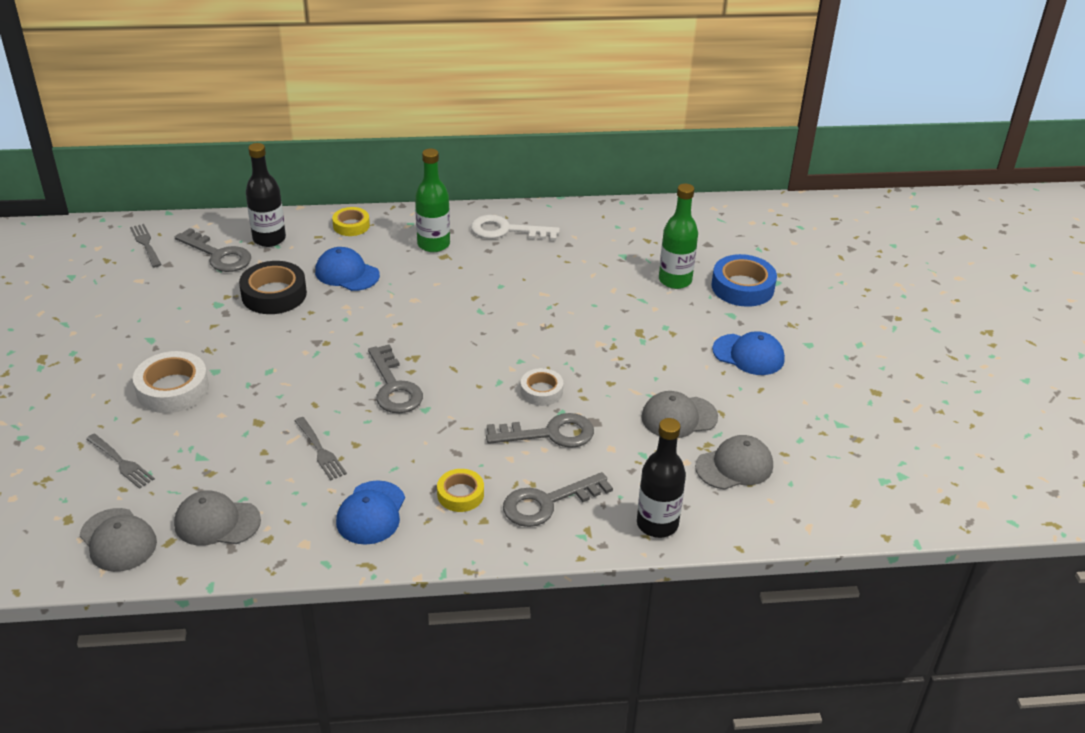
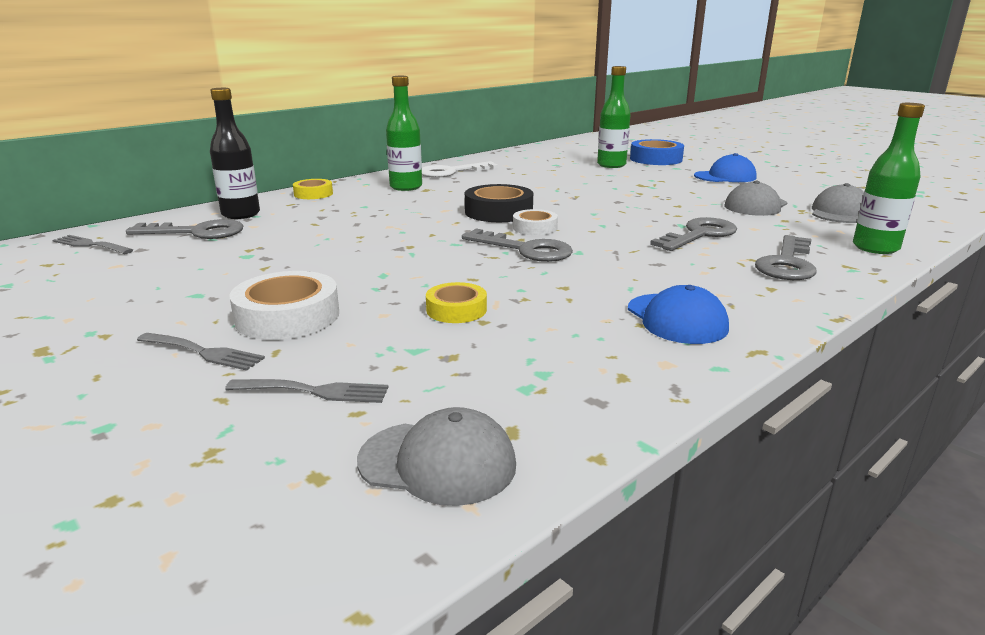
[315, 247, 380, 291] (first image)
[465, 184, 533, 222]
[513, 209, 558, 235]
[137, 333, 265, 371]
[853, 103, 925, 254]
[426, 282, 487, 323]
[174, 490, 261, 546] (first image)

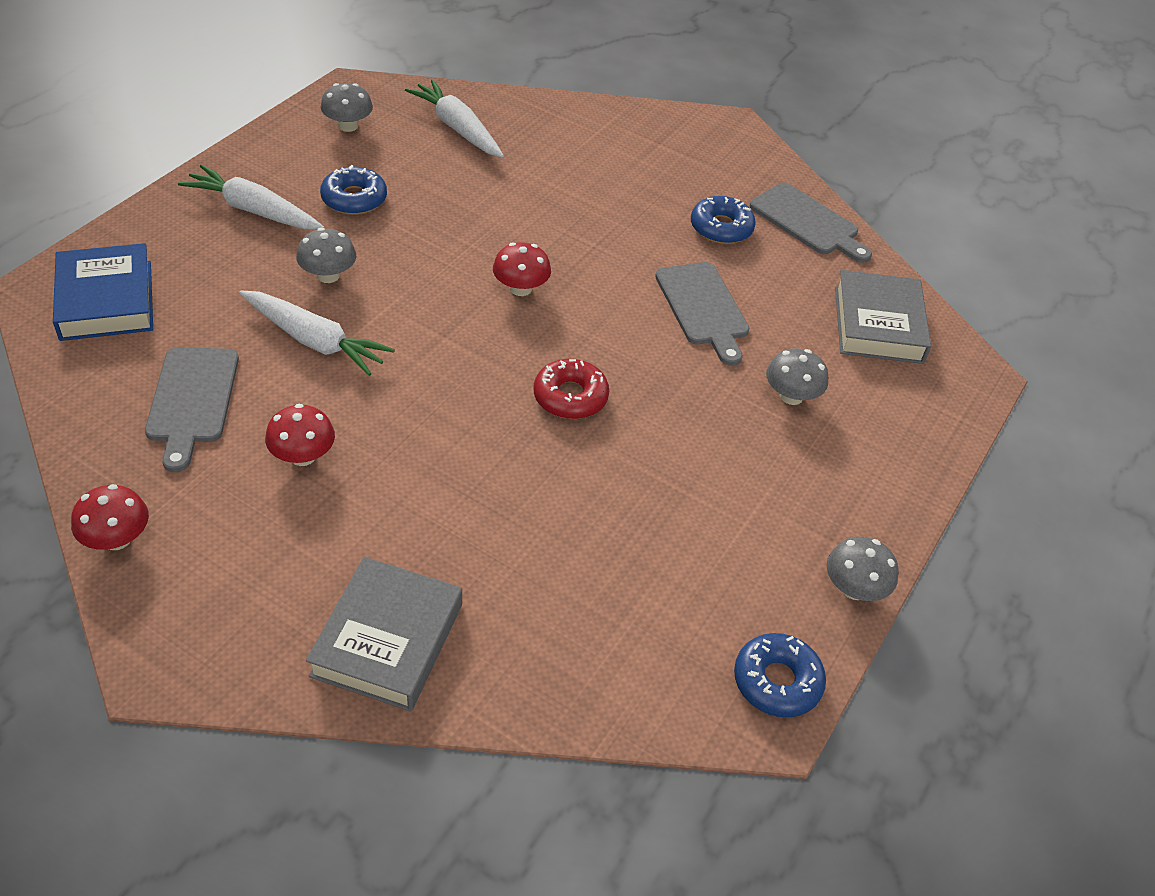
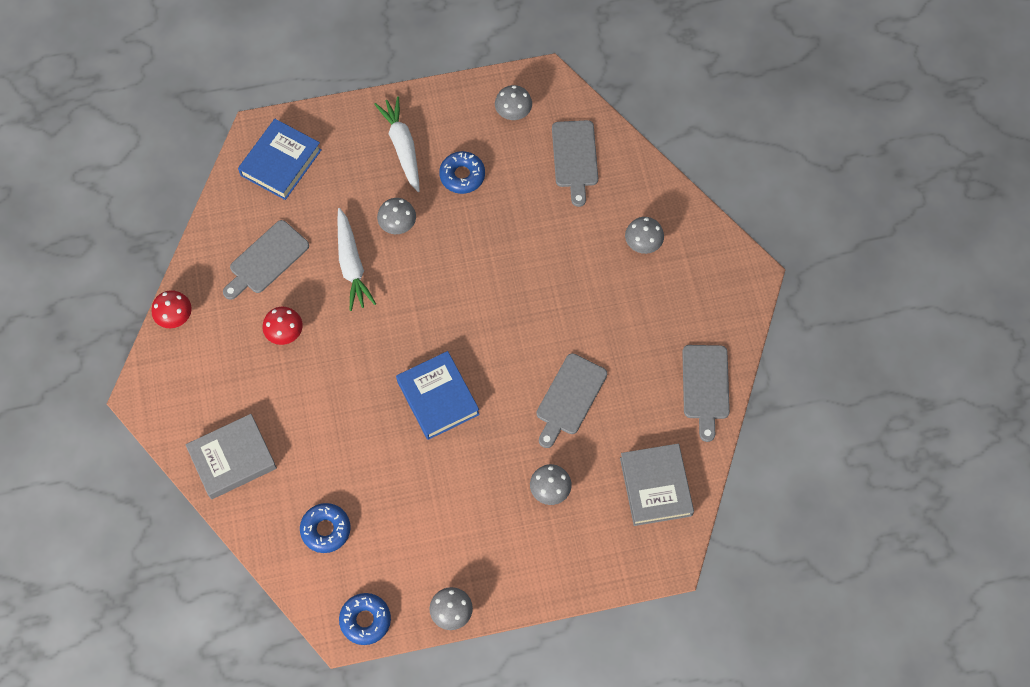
[552, 120, 598, 207]
[300, 503, 351, 553]
[493, 242, 551, 296] (first image)
[620, 444, 694, 526]
[396, 351, 480, 440]
[625, 217, 664, 254]

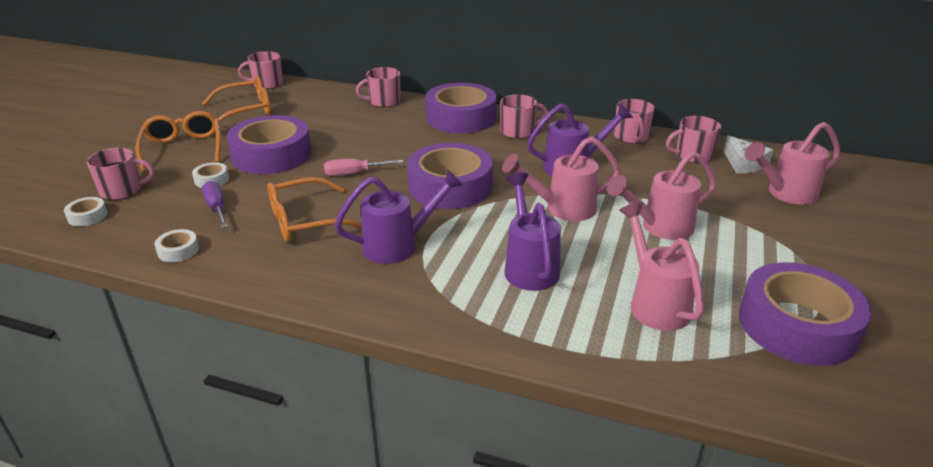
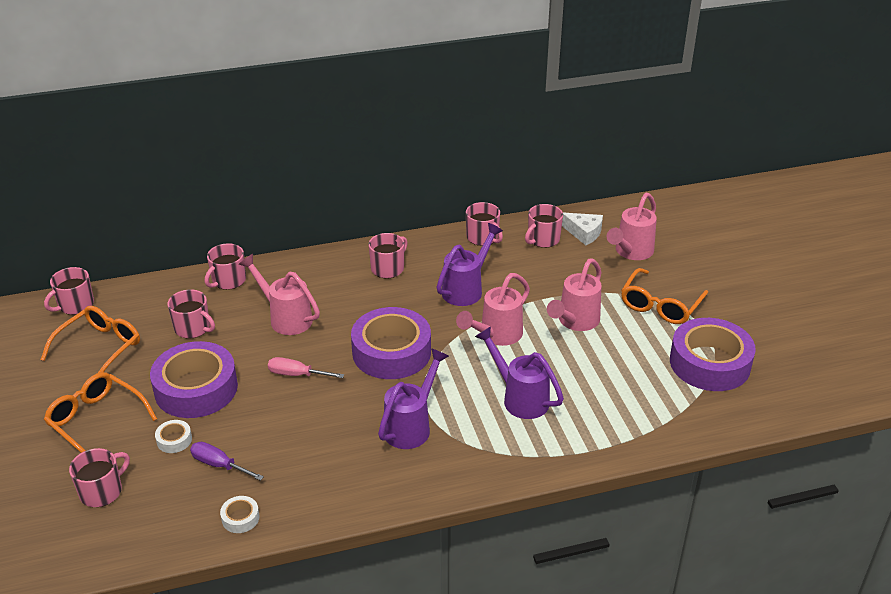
[425, 83, 497, 133] (first image)
[268, 357, 344, 378]
[621, 268, 708, 324]
[64, 197, 107, 226] (first image)
[238, 254, 320, 335]
[168, 290, 215, 339]

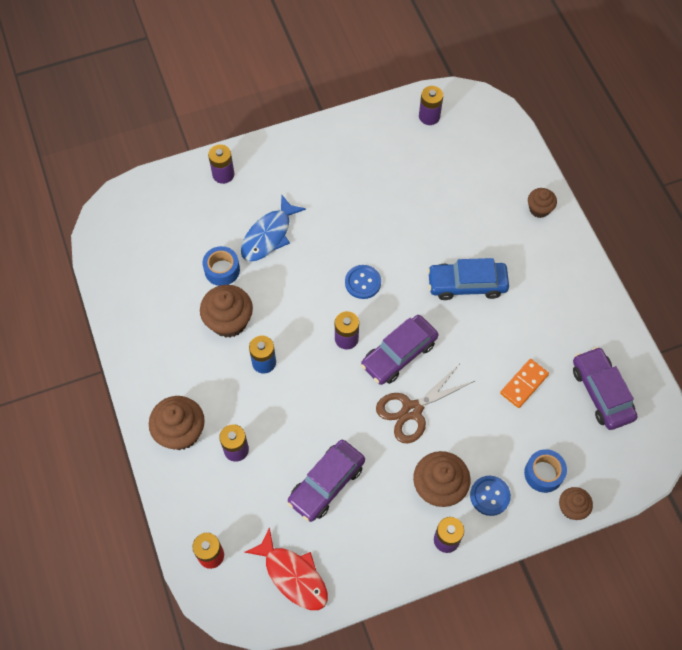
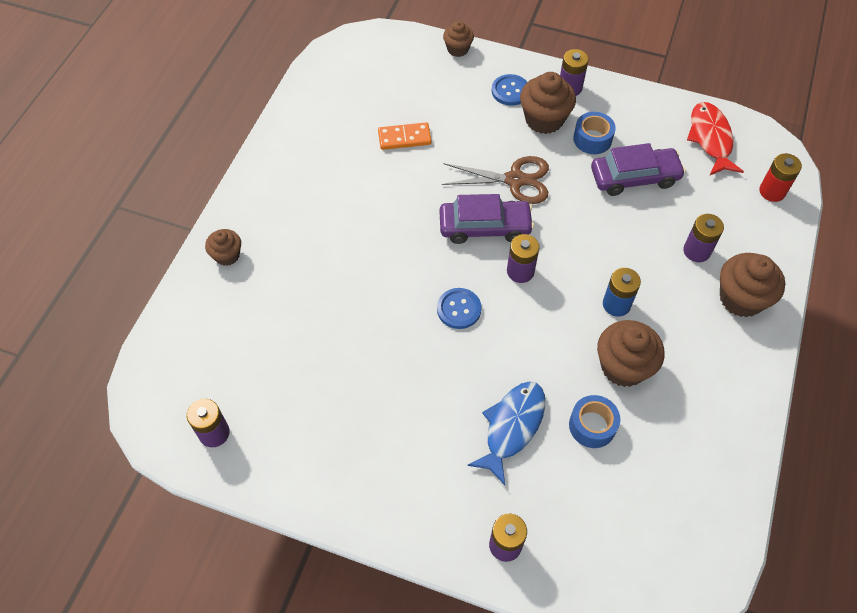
[467, 381, 545, 485]
[427, 258, 509, 300] (first image)
[573, 347, 637, 430] (first image)
[573, 112, 616, 154]

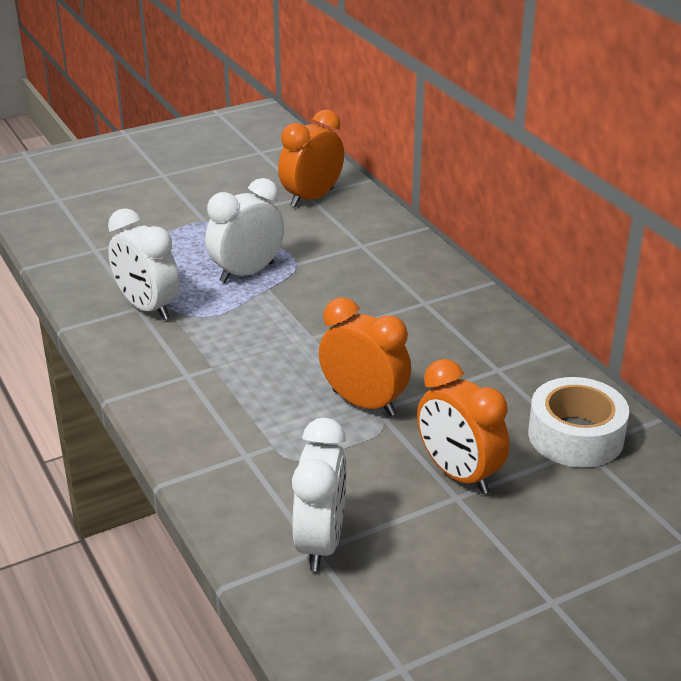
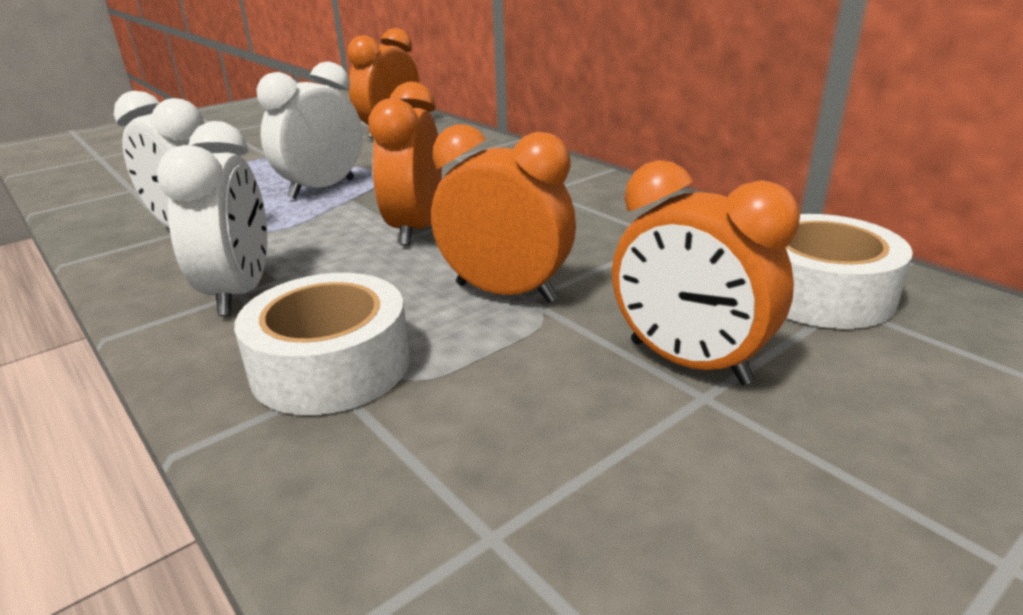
[157, 121, 267, 316]
[369, 82, 442, 246]
[234, 273, 410, 415]

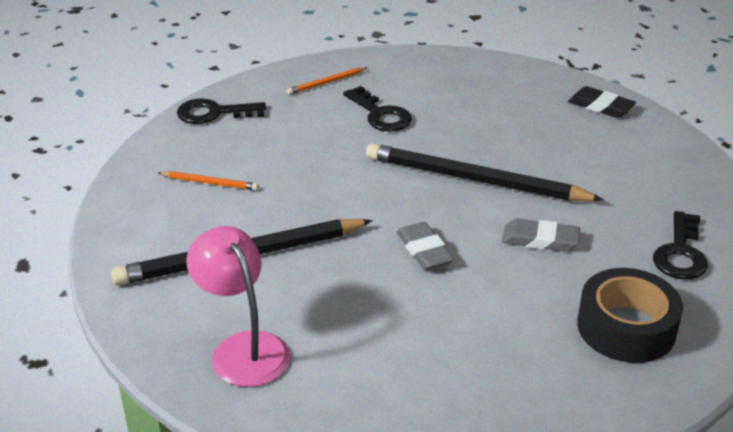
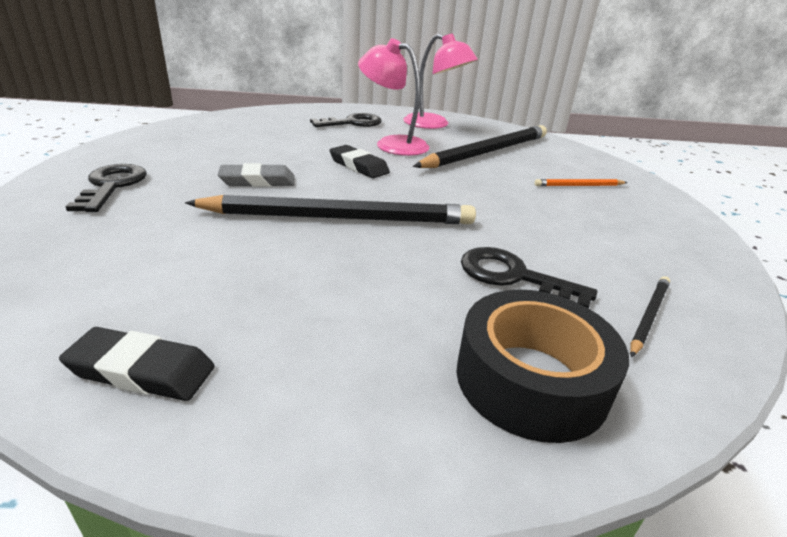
[630, 276, 670, 357]
[310, 113, 382, 127]
[329, 145, 390, 178]
[456, 289, 629, 443]
[358, 38, 430, 156]

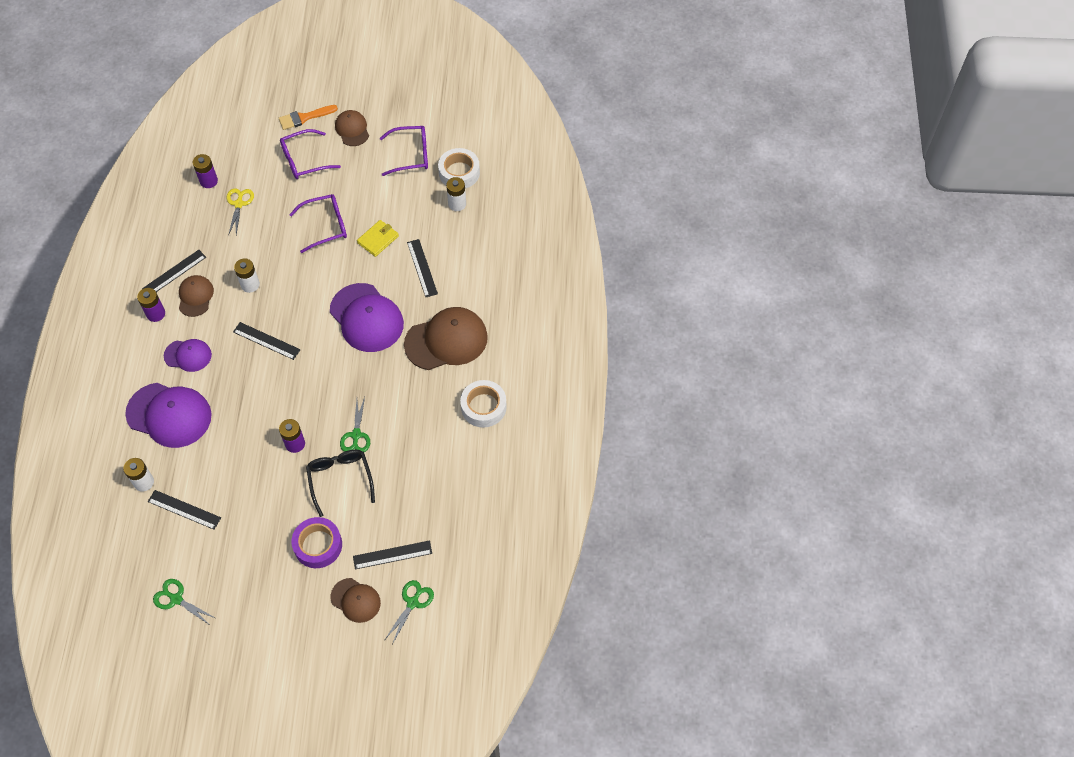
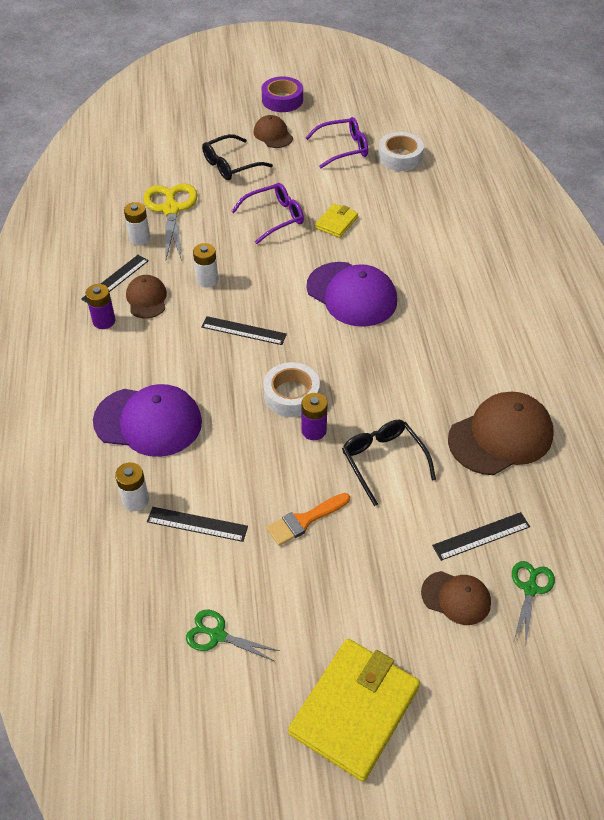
[266, 493, 350, 546]
[202, 134, 273, 180]
[193, 154, 218, 188] (first image)
[124, 202, 150, 245]
[143, 183, 198, 261]
[407, 239, 438, 297] (first image)
[448, 392, 554, 475]
[164, 339, 212, 372] (first image)
[263, 362, 320, 417]
[340, 397, 370, 452] (first image)
[262, 77, 303, 112]
[288, 639, 420, 782]

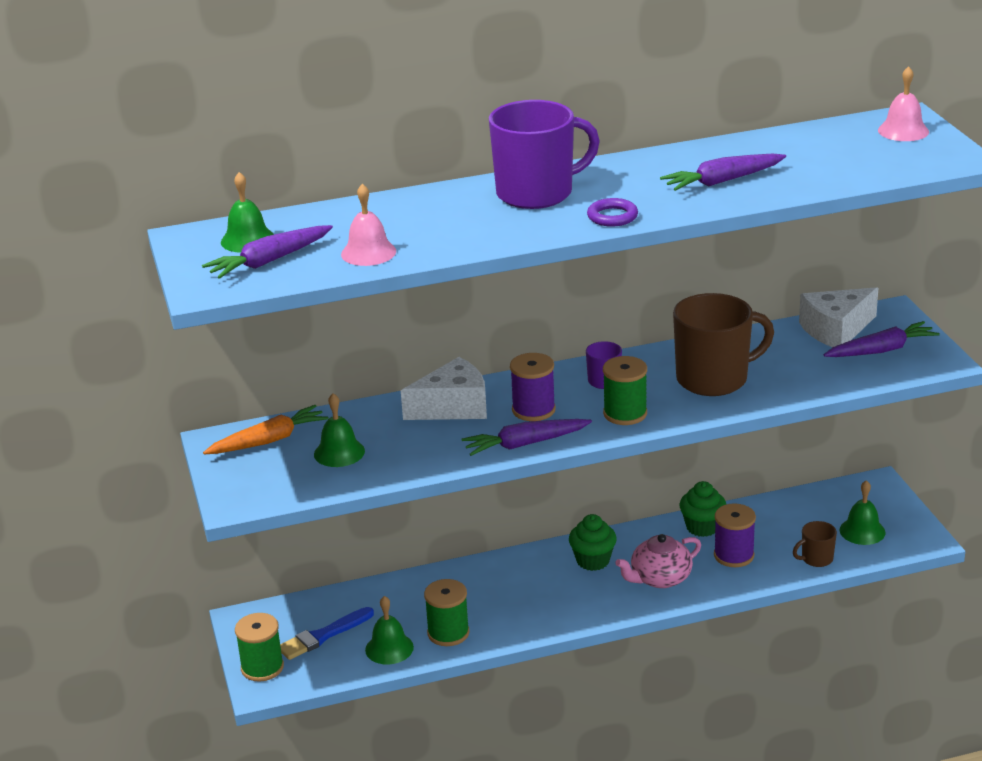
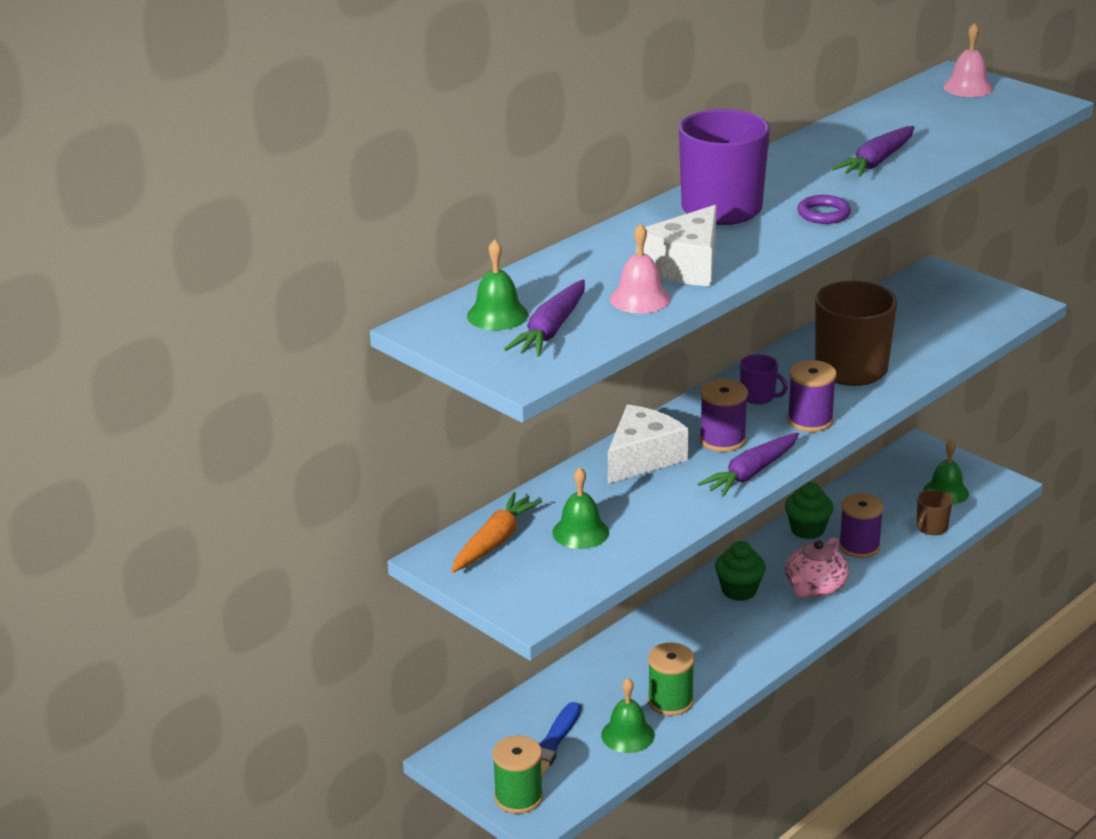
[643, 205, 717, 286]
[824, 321, 940, 357] (first image)
[787, 360, 837, 432]

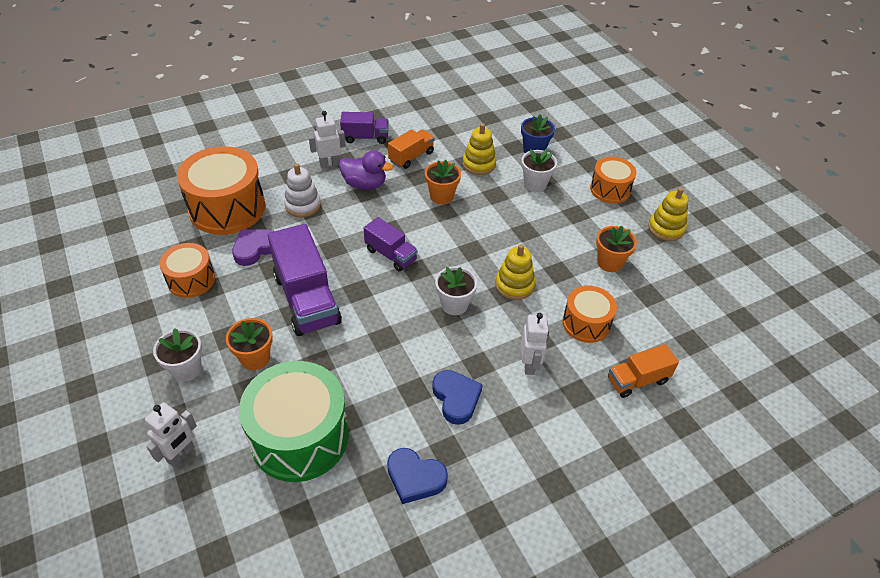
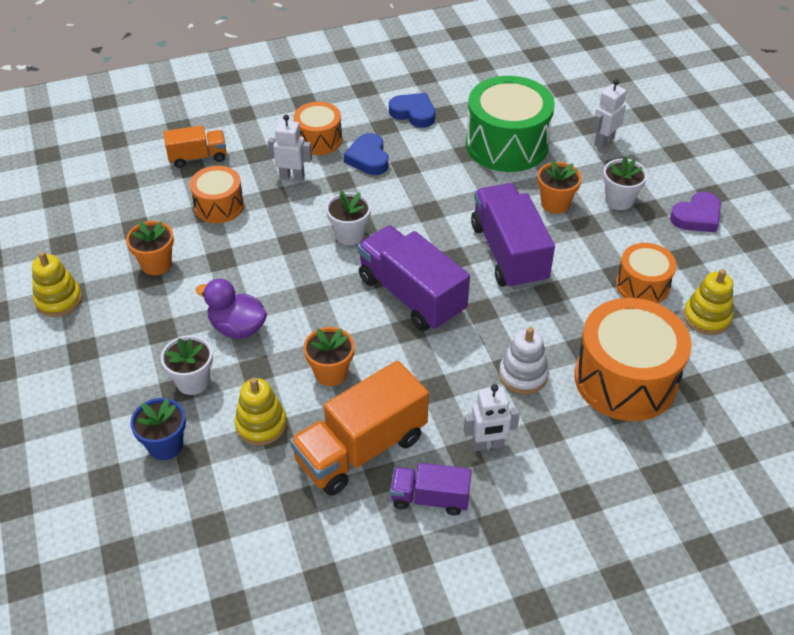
[290, 361, 429, 496]
[196, 279, 267, 339]
[294, 102, 342, 155]
[357, 226, 470, 331]
[670, 192, 721, 232]
[683, 269, 733, 335]
[268, 115, 312, 182]

